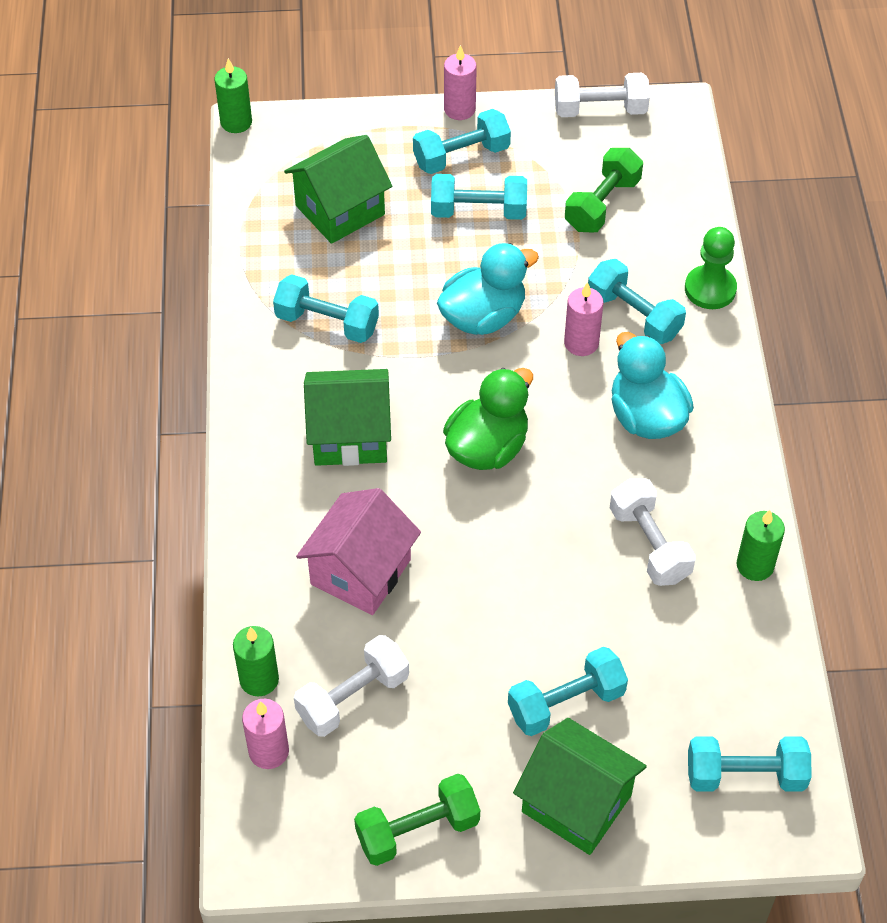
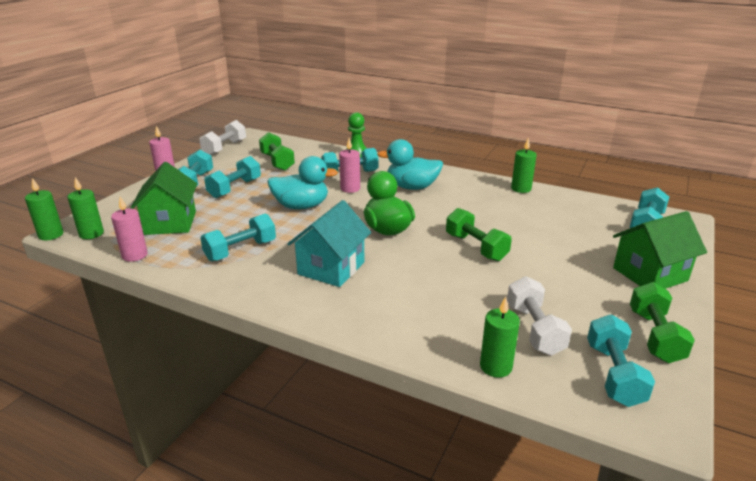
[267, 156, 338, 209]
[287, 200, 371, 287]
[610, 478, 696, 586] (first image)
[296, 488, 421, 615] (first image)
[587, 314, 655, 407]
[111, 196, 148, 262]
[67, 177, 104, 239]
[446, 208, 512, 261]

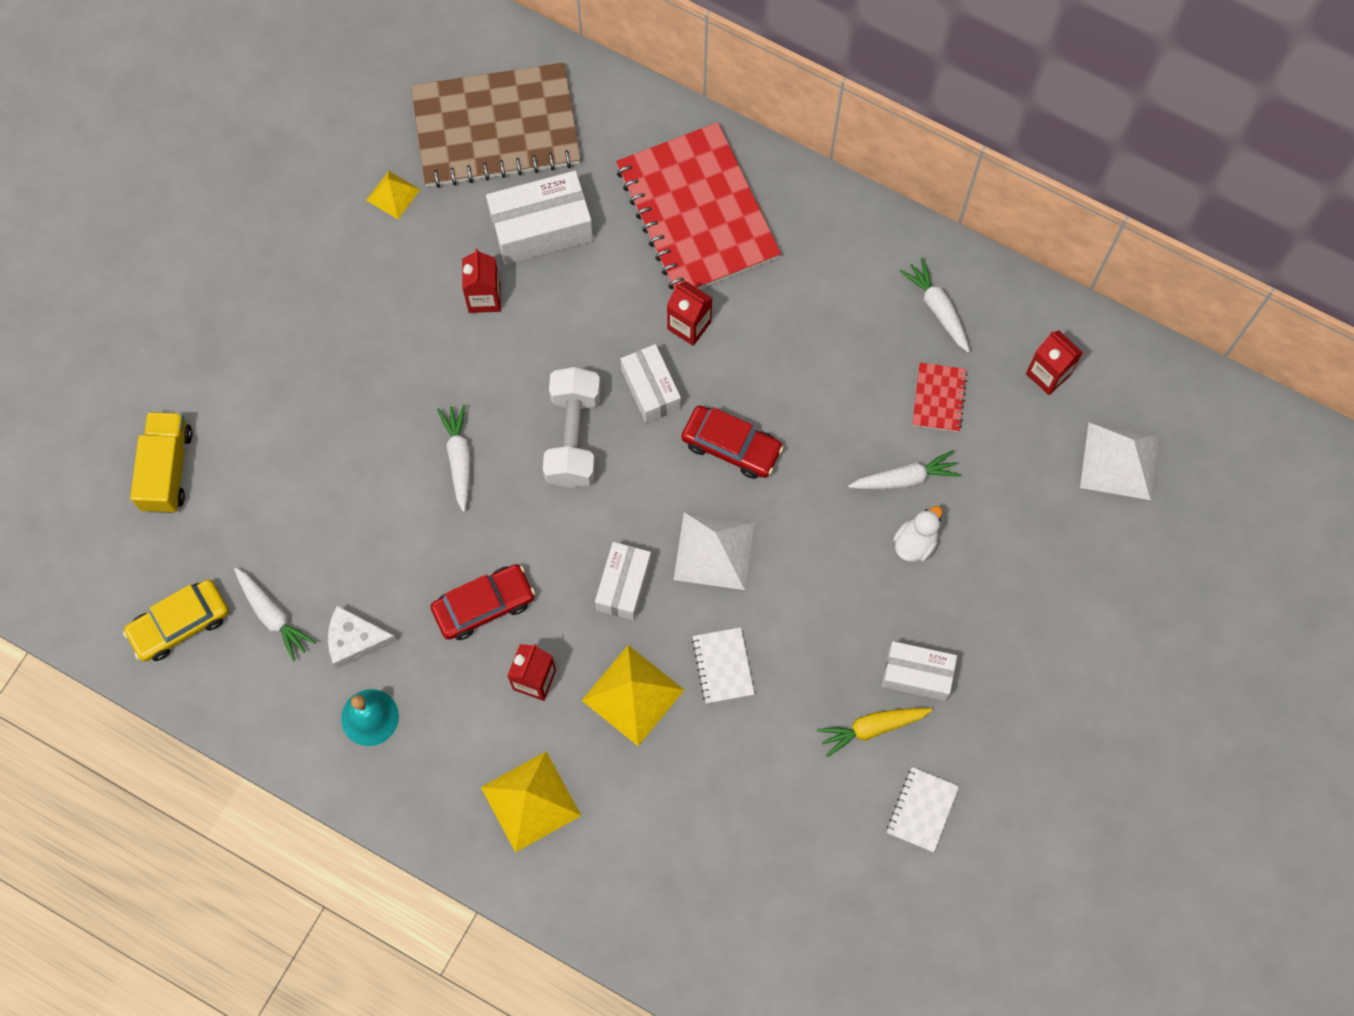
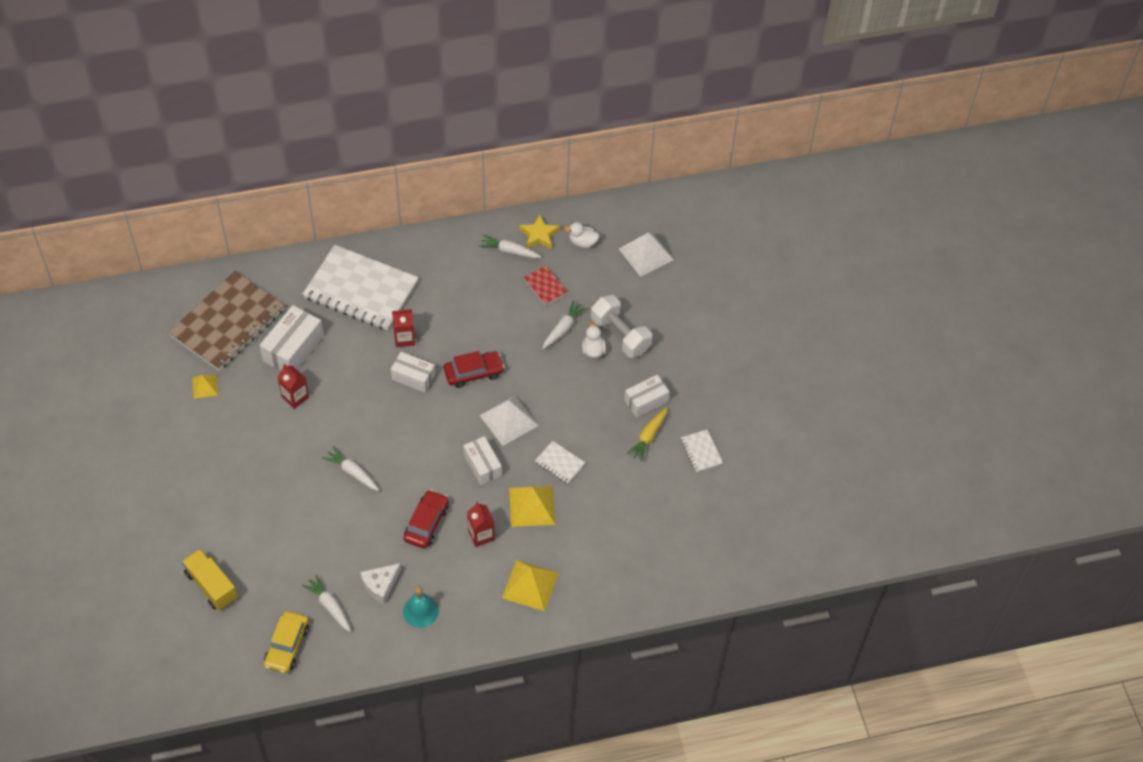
[303, 245, 419, 330]
[564, 222, 600, 248]
[591, 295, 652, 358]
[302, 575, 351, 632]
[519, 214, 560, 250]

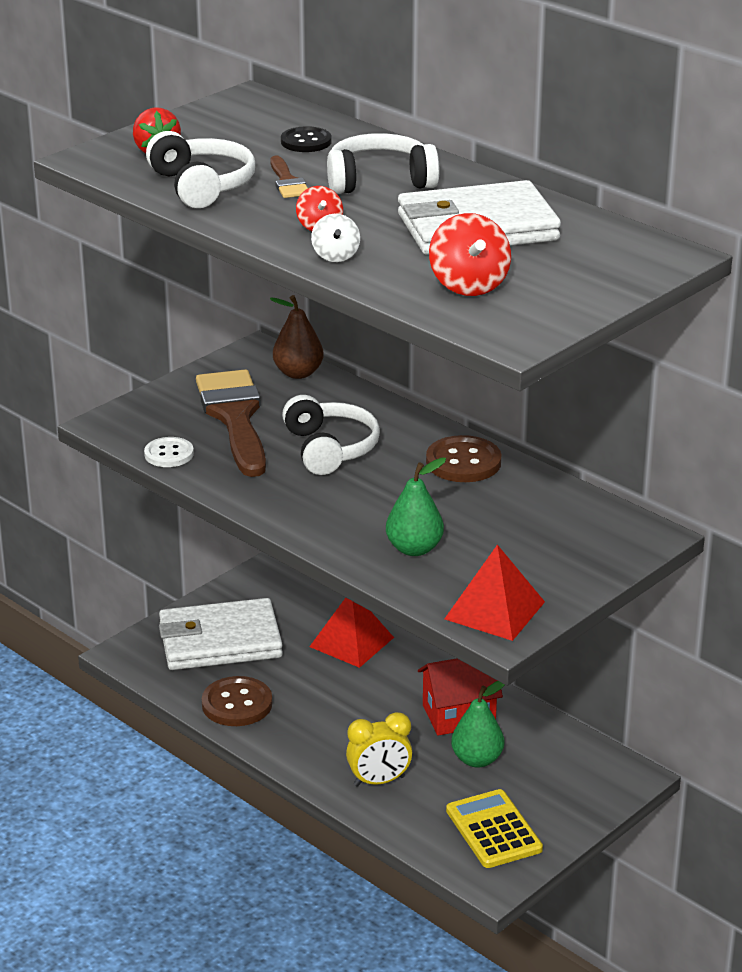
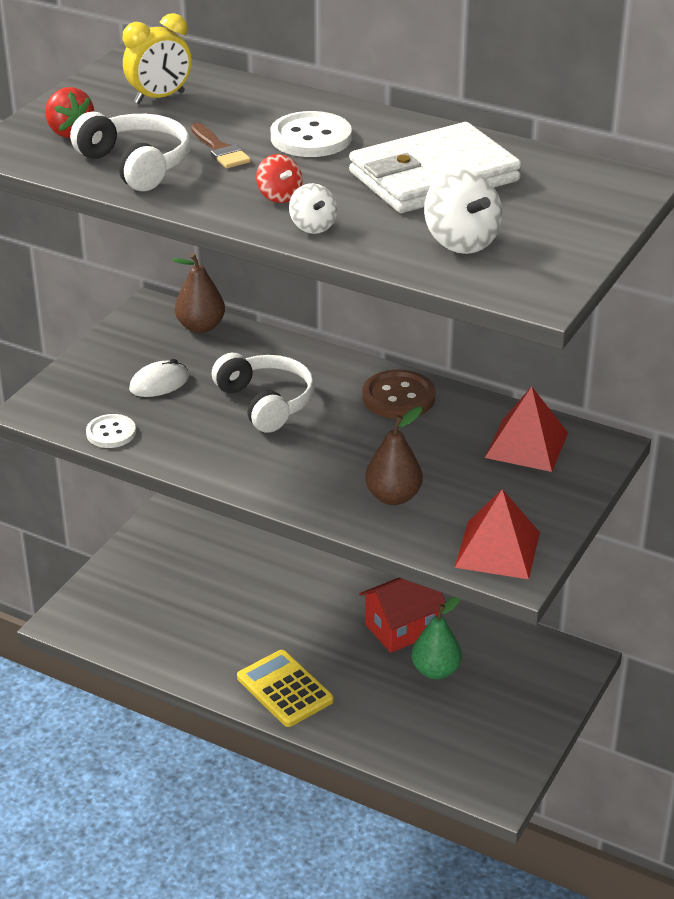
[281, 126, 331, 152] (first image)
[271, 111, 352, 157]
[424, 169, 502, 254]
[129, 359, 189, 397]
[365, 406, 423, 505]
[159, 598, 283, 670] (first image)
[485, 386, 568, 472]
[202, 676, 272, 726] (first image)
[123, 13, 192, 104]
[237, 650, 334, 727]

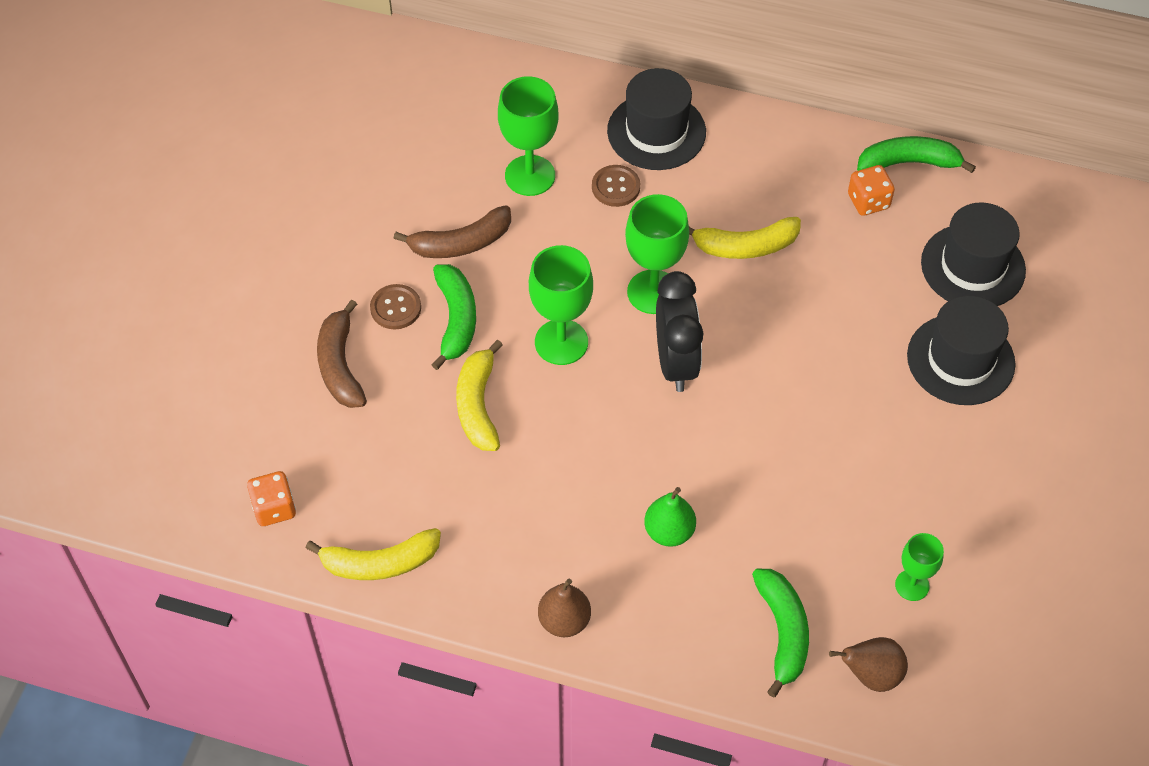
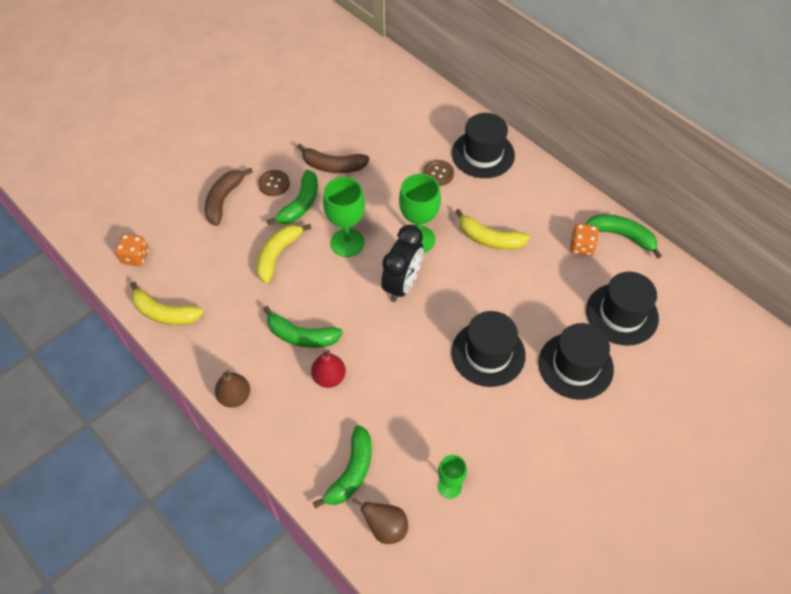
[498, 76, 559, 196] (first image)
[311, 350, 346, 388]
[263, 306, 343, 348]
[451, 311, 526, 387]

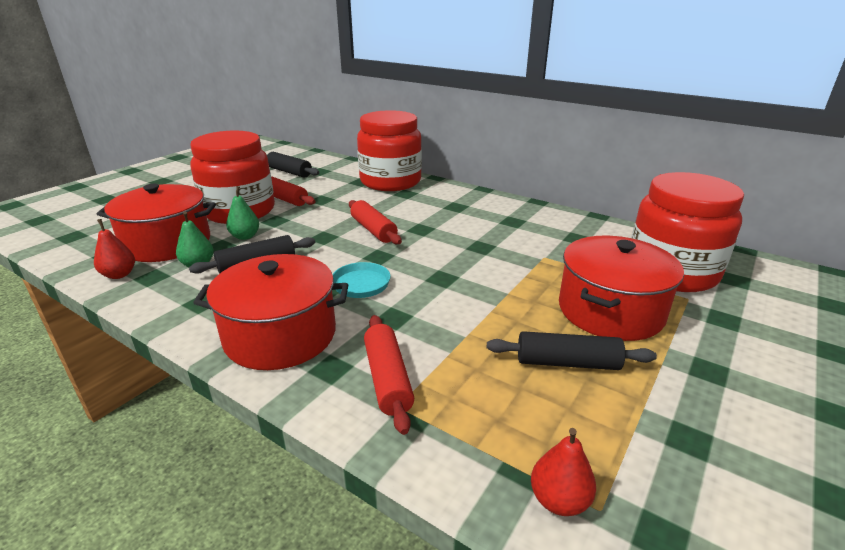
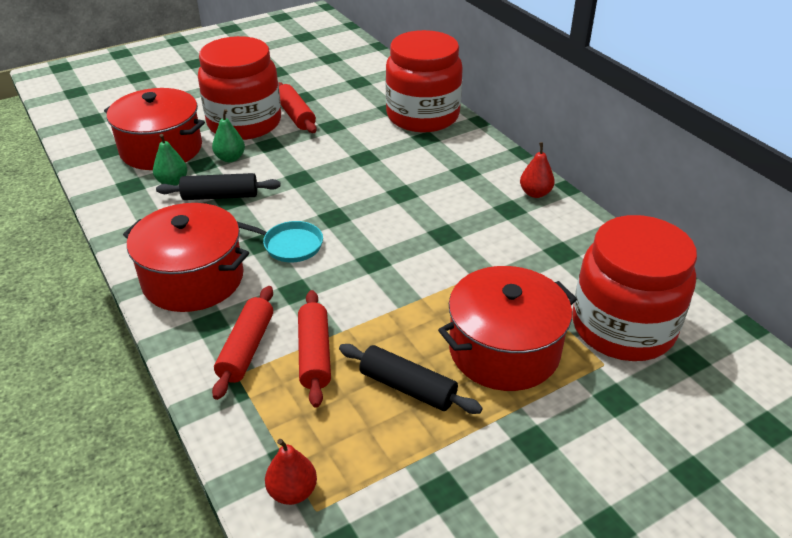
[267, 152, 319, 178] (first image)
[298, 290, 331, 408]
[520, 142, 555, 198]

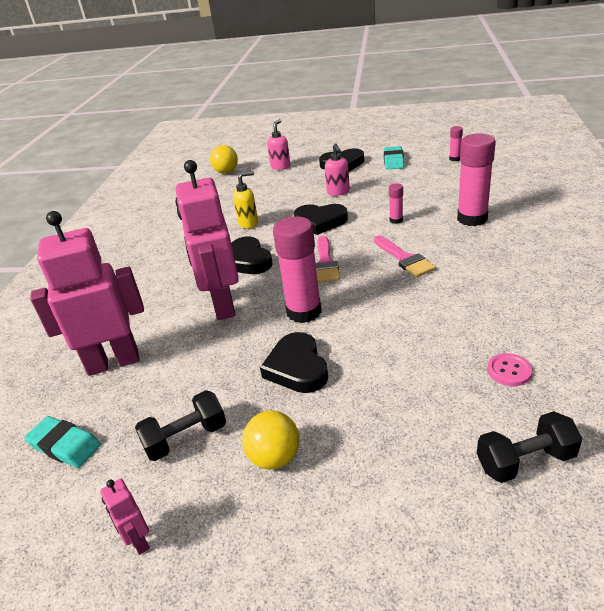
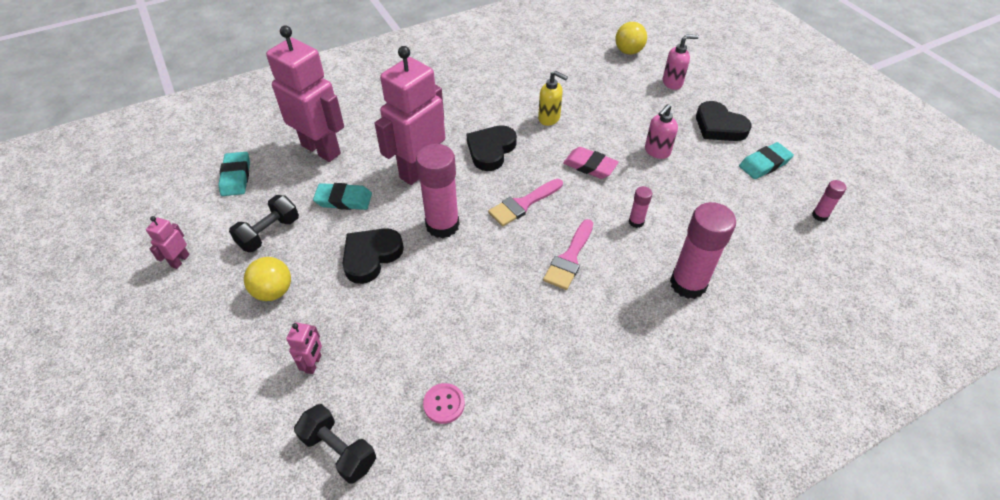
[563, 147, 619, 179]
[229, 195, 299, 252]
[313, 183, 372, 210]
[286, 322, 322, 374]

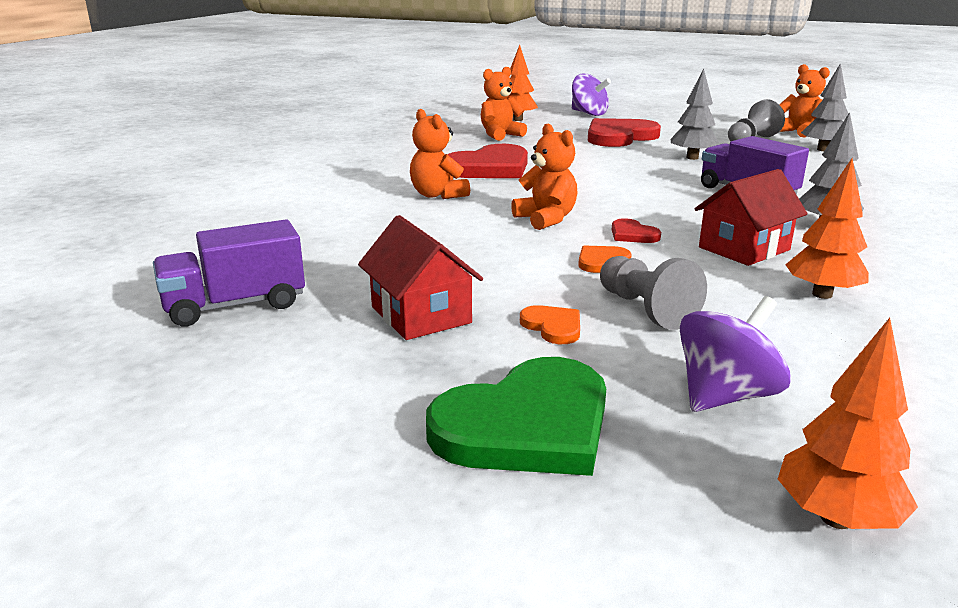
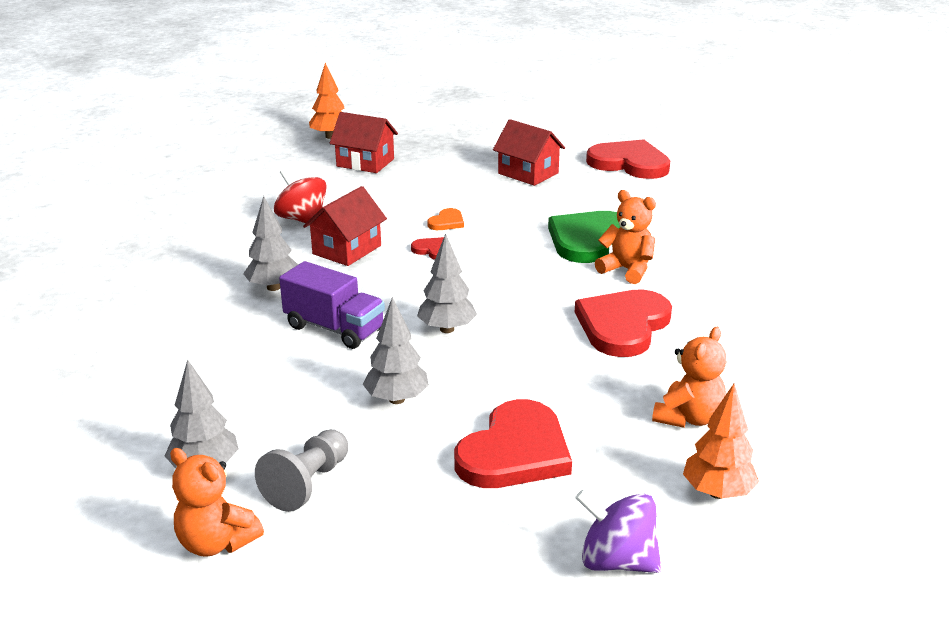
[511, 124, 577, 230] (first image)
[274, 168, 327, 223]
[586, 139, 670, 179]
[600, 256, 707, 330] (first image)
[330, 112, 398, 173]
[520, 305, 580, 344] (first image)
[548, 211, 620, 263]
[417, 234, 477, 333]

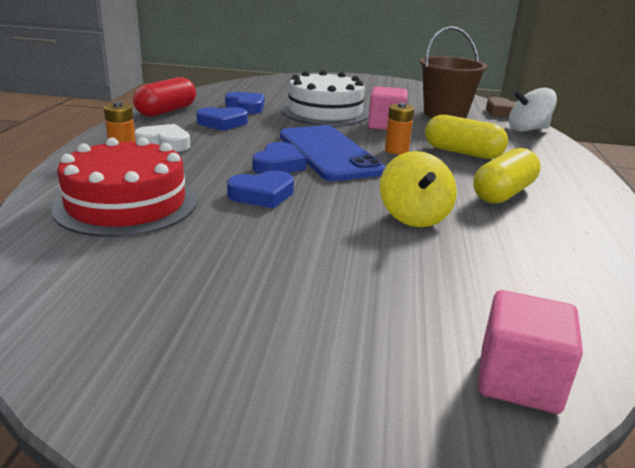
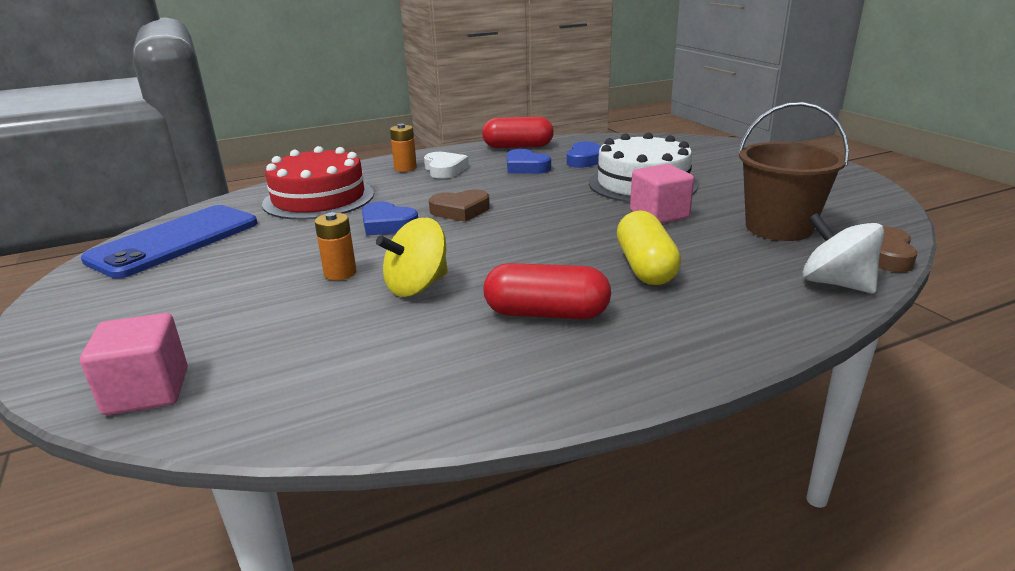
[314, 212, 357, 280]
[81, 205, 258, 278]
[429, 189, 490, 222]
[484, 263, 611, 319]

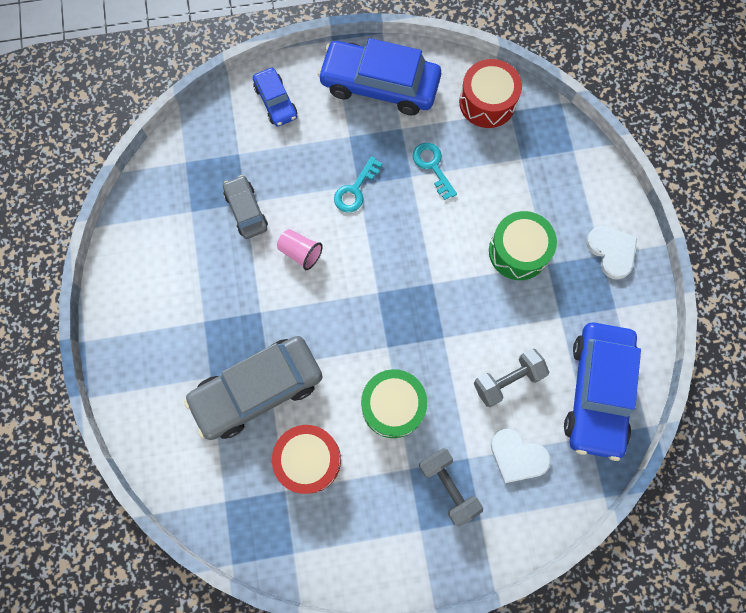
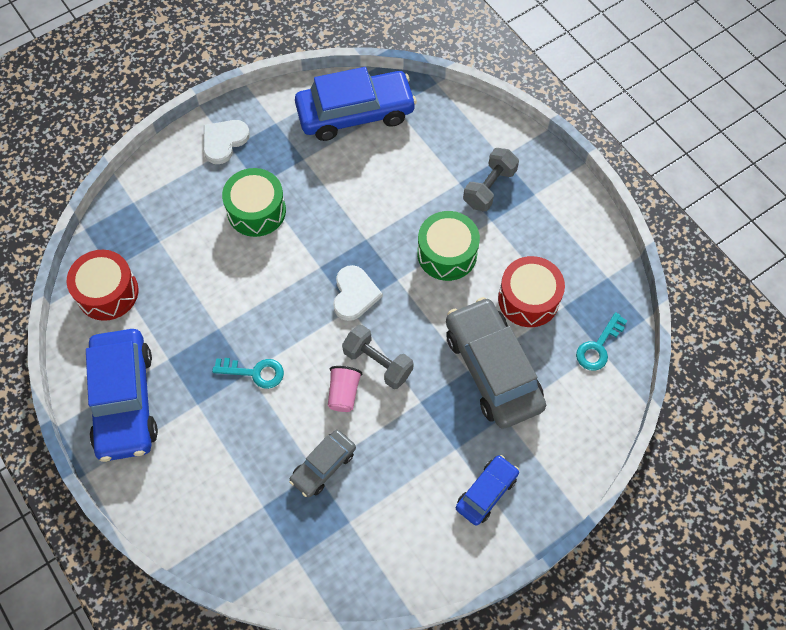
[456, 455, 519, 525]
[576, 312, 627, 371]
[446, 297, 546, 429]
[342, 325, 414, 389]
[333, 265, 383, 321]

